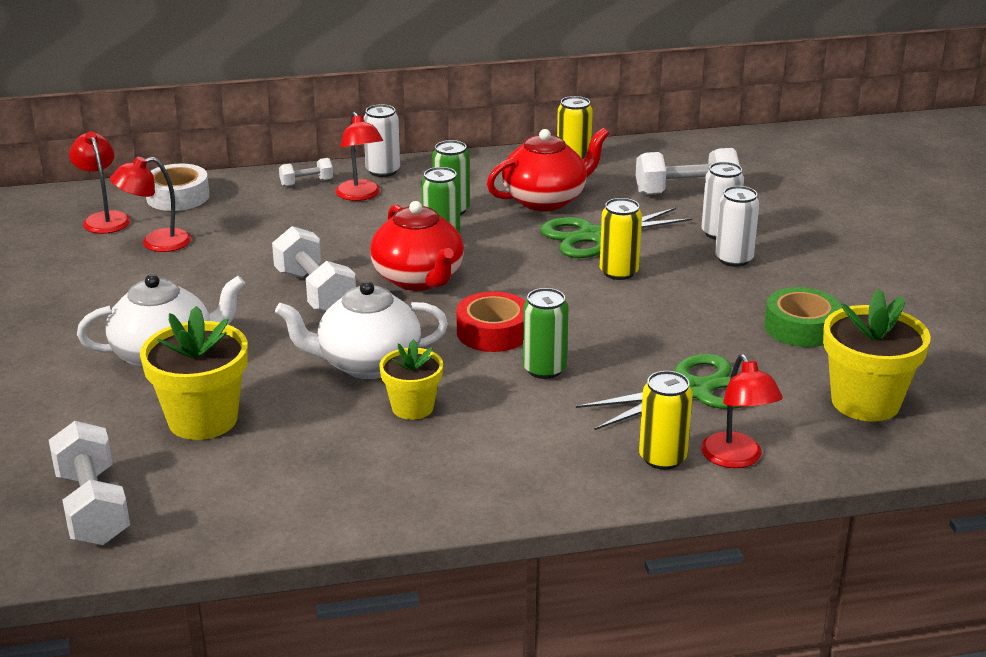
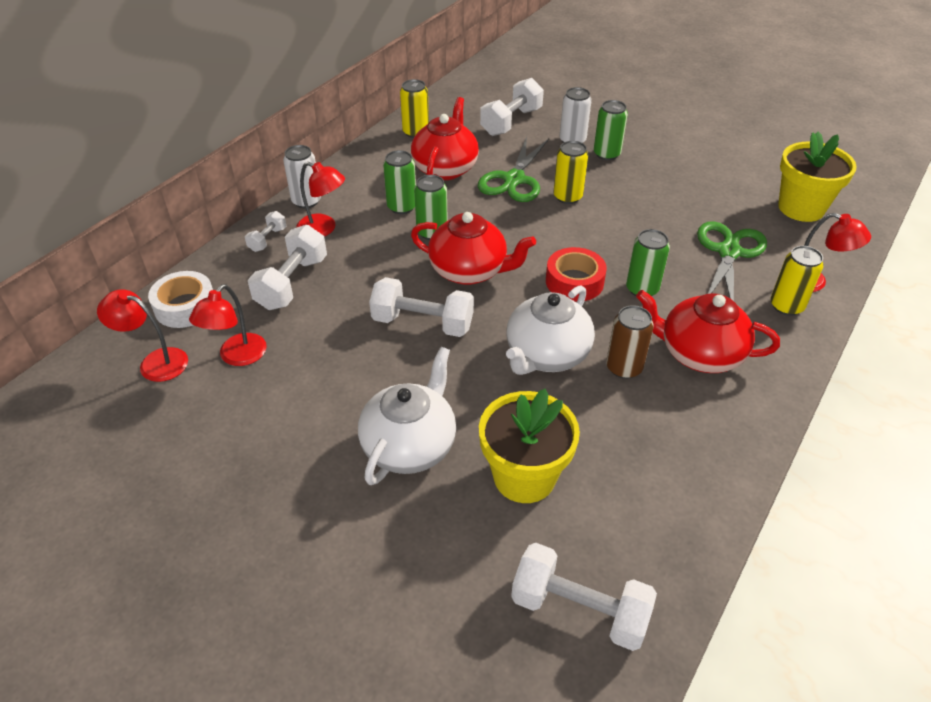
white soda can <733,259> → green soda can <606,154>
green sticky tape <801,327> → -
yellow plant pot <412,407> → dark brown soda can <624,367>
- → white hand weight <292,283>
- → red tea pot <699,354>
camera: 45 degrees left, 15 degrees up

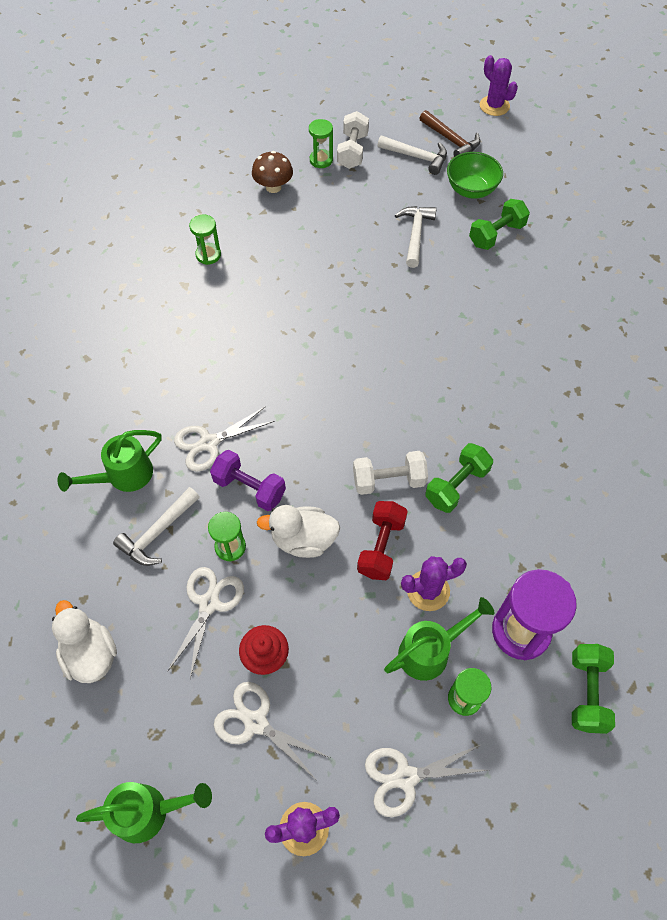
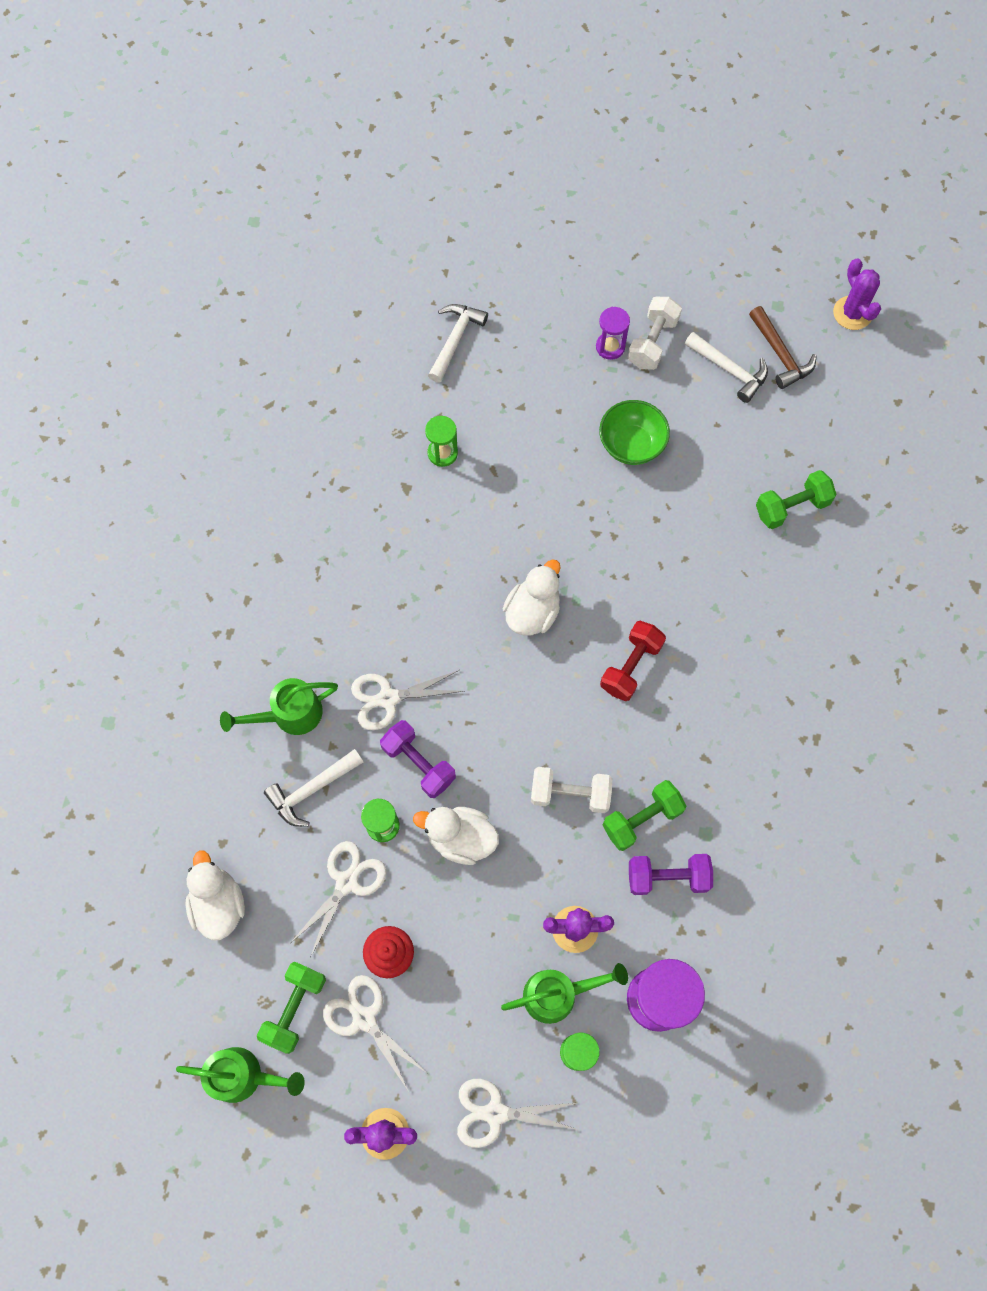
green hourglass <321,160> → royal purple hourglass <610,347>
dark brown mushroom <273,187> → -
green serving bowl <471,190> → green serving bowl <631,445>, move
white hammer <415,234> → white hammer <455,339>, move
red hand weight <381,547> → red hand weight <631,666>, move
green hand weight <587,692> → green hand weight <294,1008>, move
- → white duck <532,612>
- → royal purple hand weight <667,877>
camera: 15 degrees right, 10 degrees up

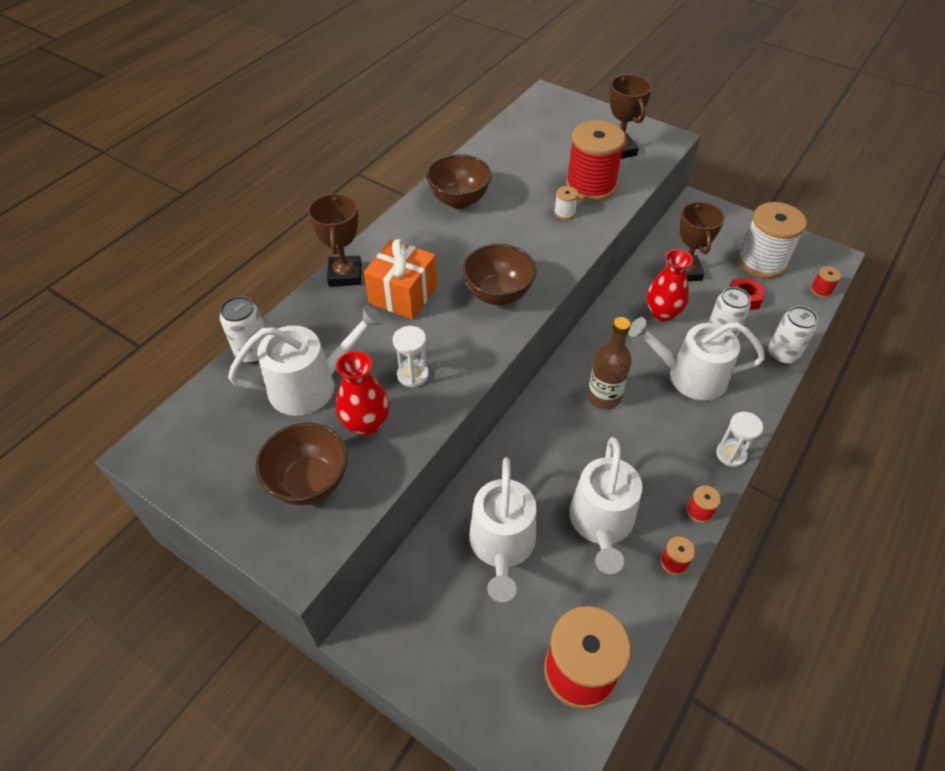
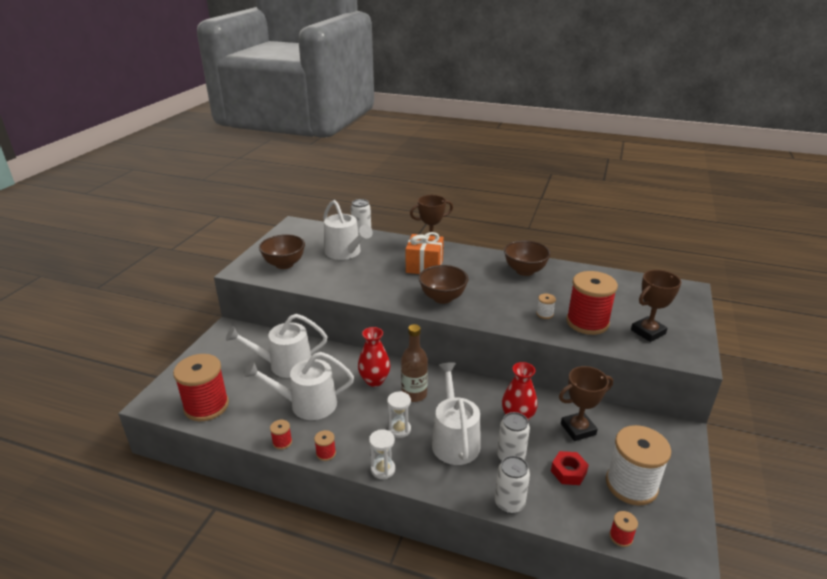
white hourglass <413,375> → white hourglass <399,429>, move
red vase <366,424> → red vase <374,380>, move
camera: 75 degrees right, 20 degrees down

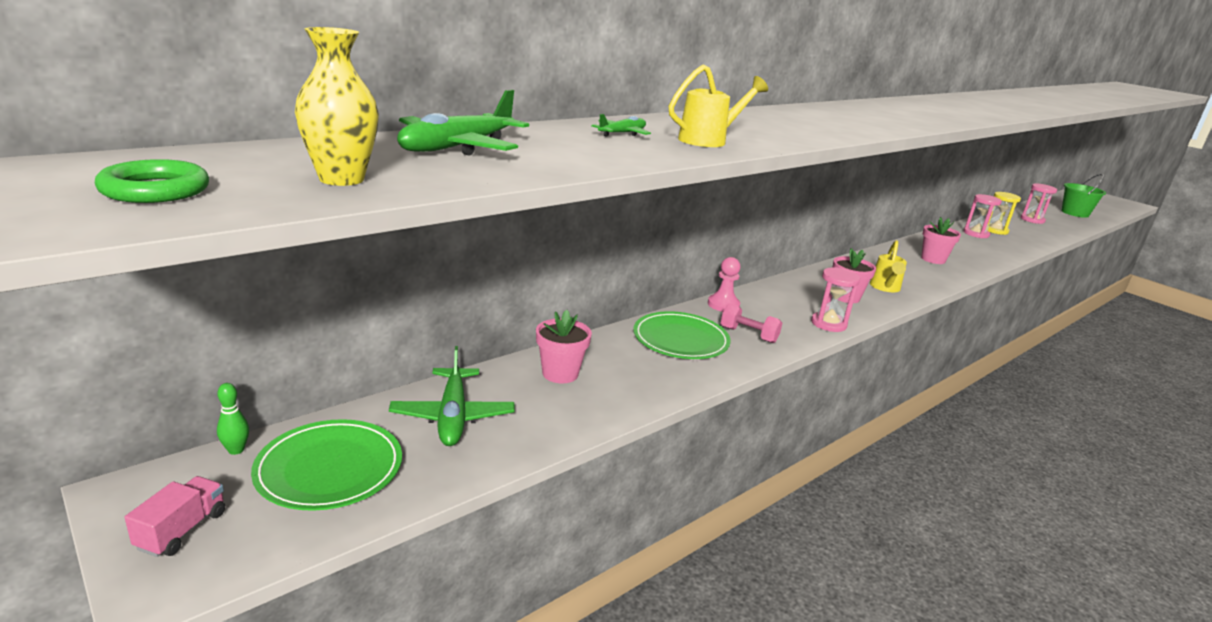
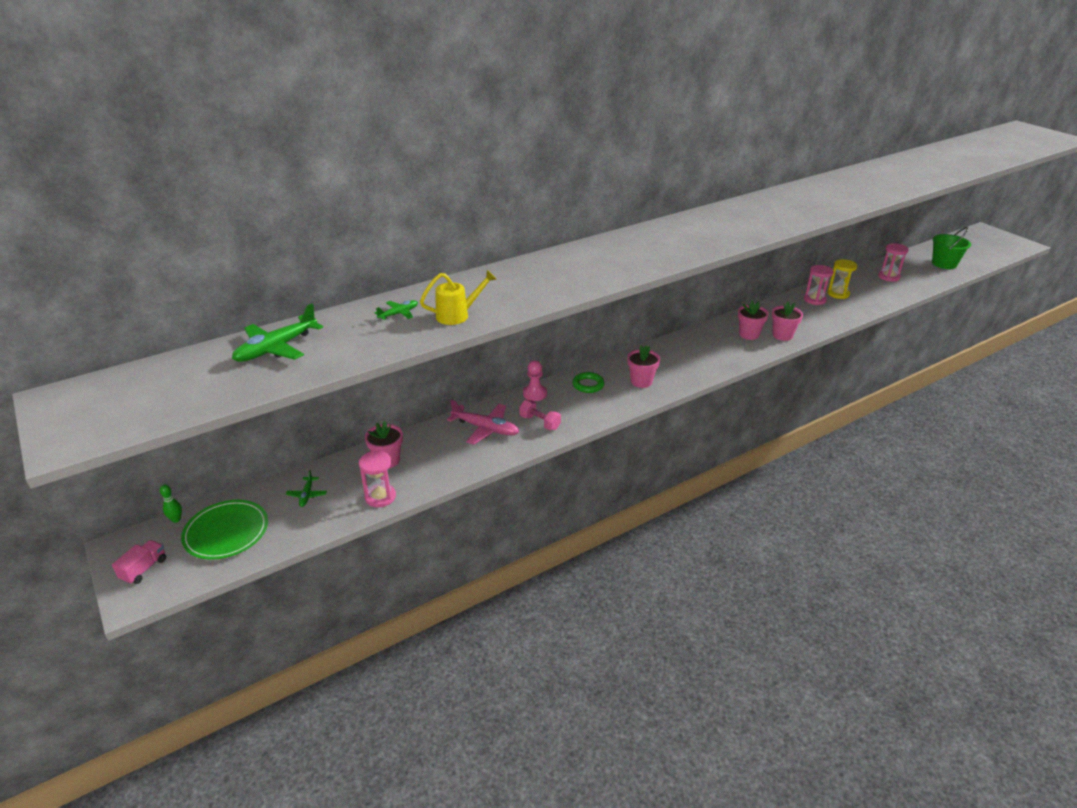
yellow vase <341,179> → -
green hoop <155,190> → green hoop <588,385>, move
yellow sprinkling can <885,288> → -
pink hourglass <828,324> → pink hourglass <380,497>, move
green plate <680,339> → pink aeroplane <485,428>
green aeroplane <453,416> → green aeroplane <307,495>, x0.52
- → pink plant pot <782,335>
camera: 10 degrees right, 10 degrees up

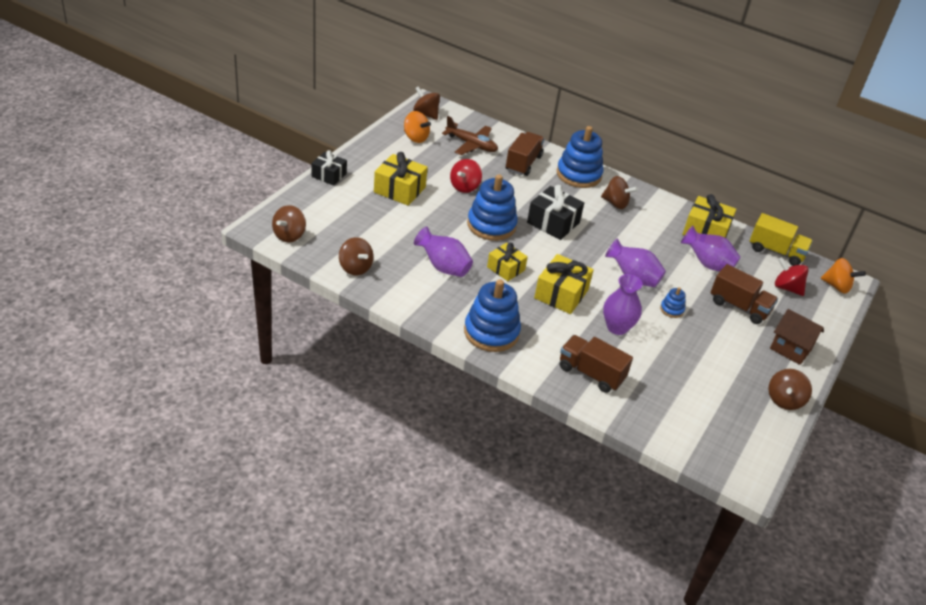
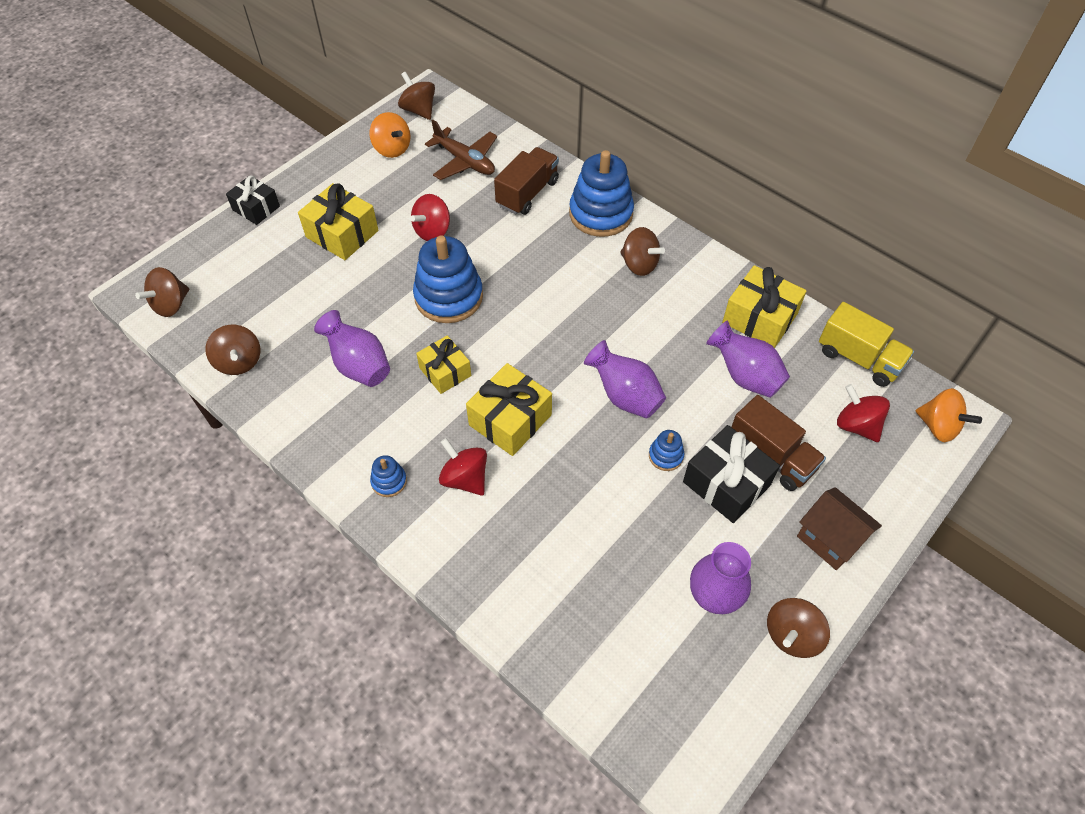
jet-black gift <553,223> → jet-black gift <726,483>, move
royal purple vase <617,327> → royal purple vase <713,597>, move
blue ring stacker <491,332> → blue ring stacker <389,481>, x0.45
dark brown truck <591,373> → -
- → red toy top <465,478>
camera: 15 degrees right, 15 degrees up

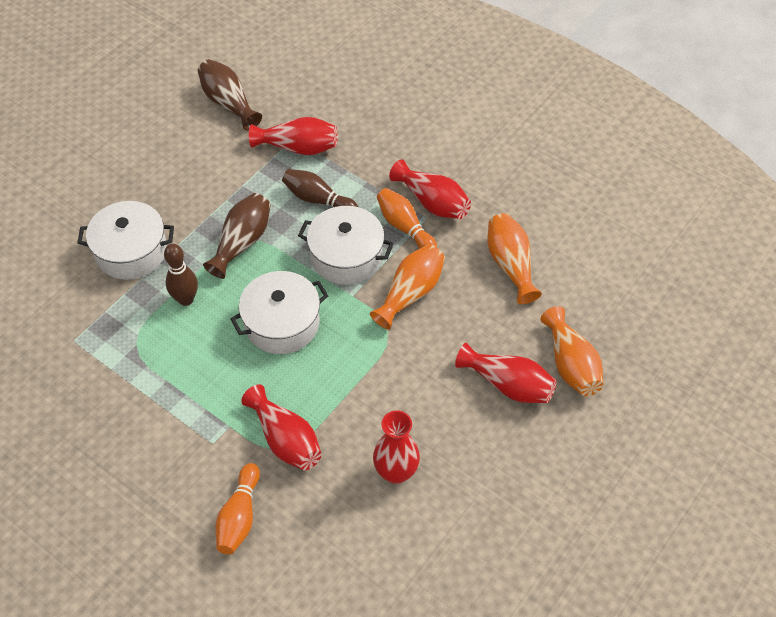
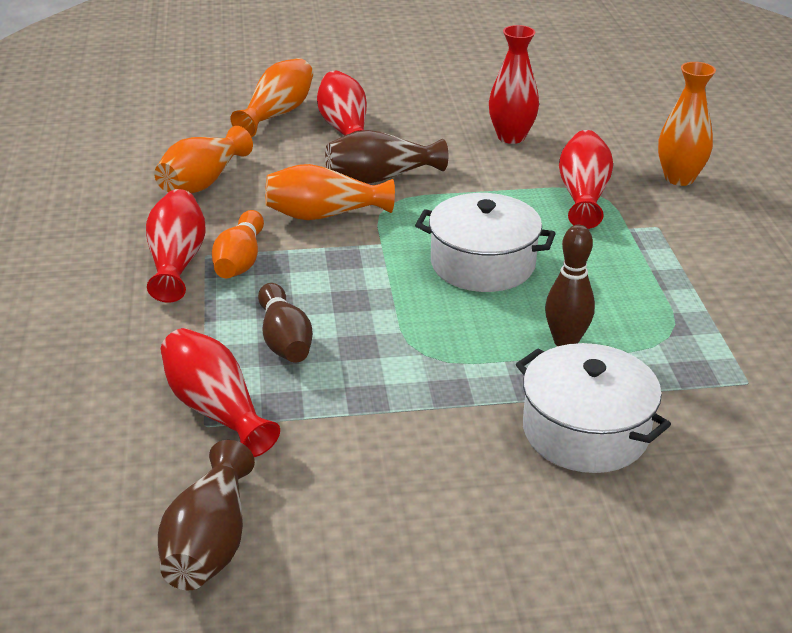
dark brown vase <242,242> → dark brown vase <381,177>, move
white stockpot <346,256> → -
orange-coloured tenpin <239,516> → orange-coloured vase <679,178>
camera: 135 degrees left, 20 degrees down

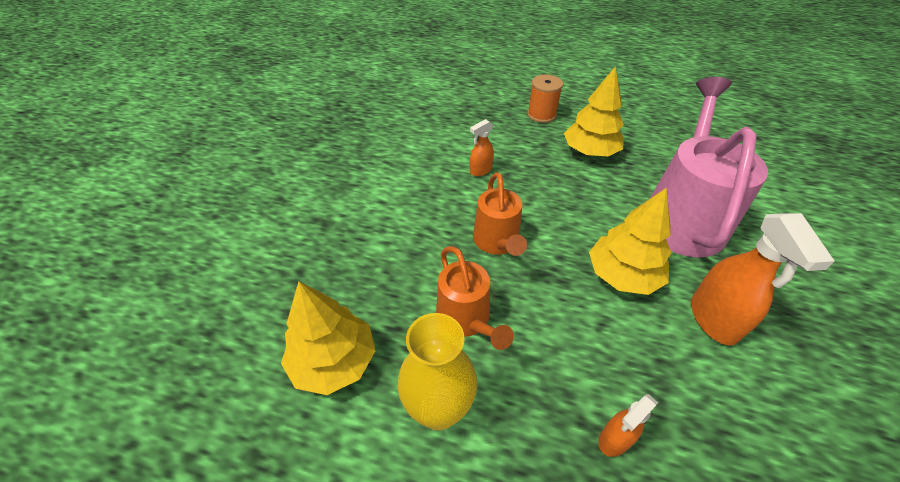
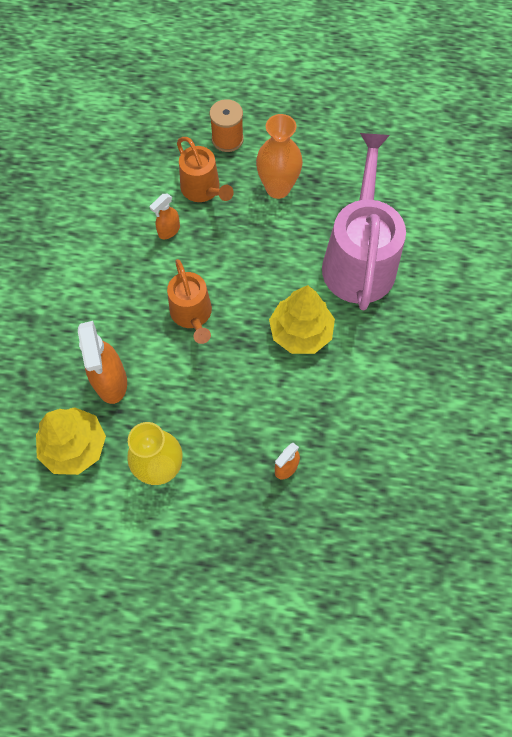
yellow fir tree <589,151> → orange-coloured vase <278,188>
orange-coloured spray cleaner <713,319> → orange-coloured spray cleaner <111,382>, move
orange-coloured sprinkling can <466,319> → orange-coloured sprinkling can <203,190>, move
camera: 10 degrees left, 20 degrees up

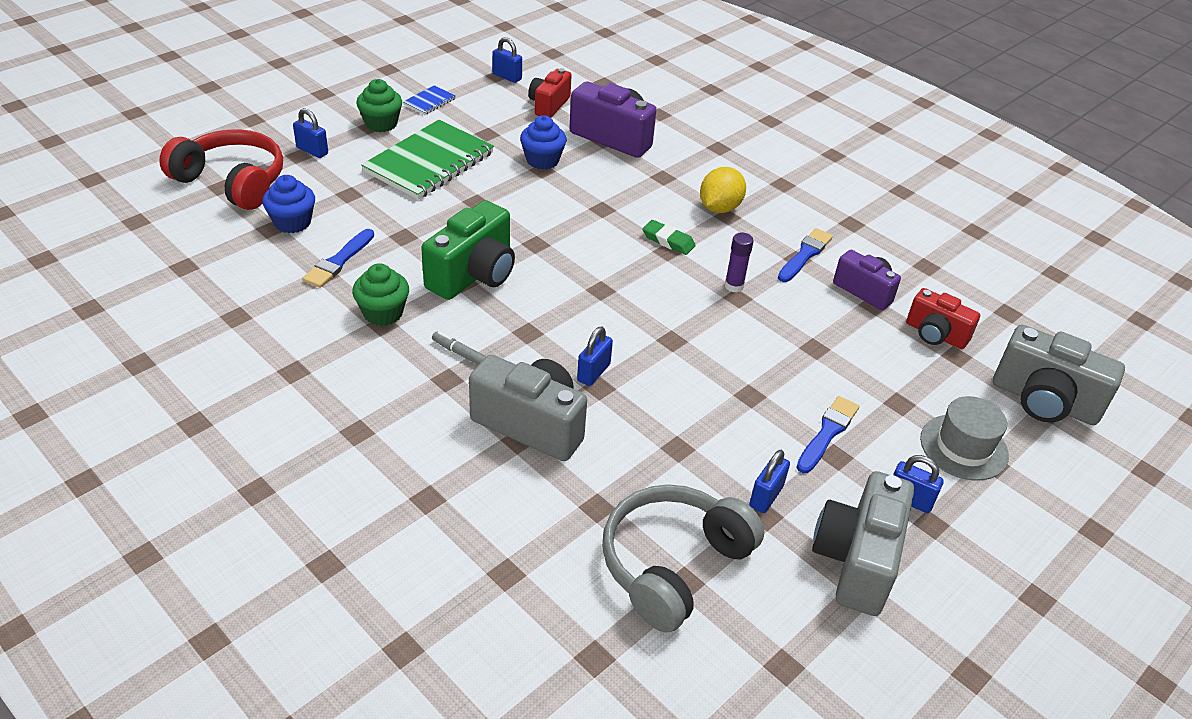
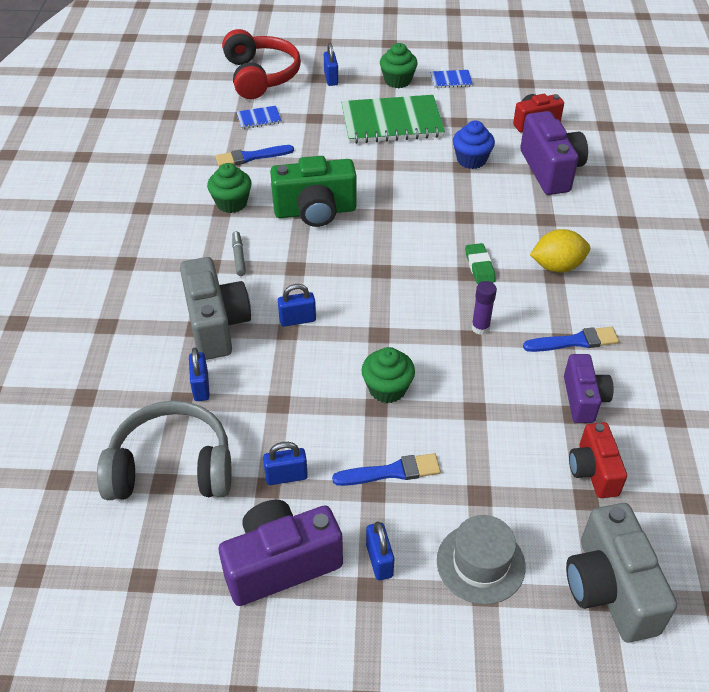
blue padlock <507,77> → blue padlock <201,387>, move
blue fairy cake <292,222> → blue notebook <259,119>
grey compact camera <856,560> → royal purple compact camera <281,564>
- → green fairy cake <387,389>
camera: 50 degrees right, 5 degrees up

